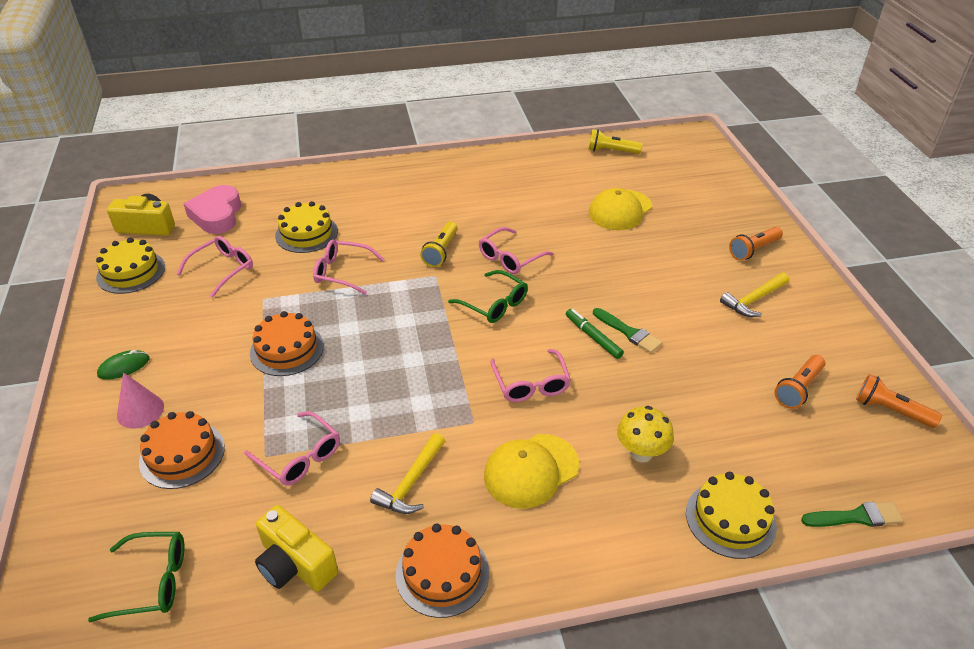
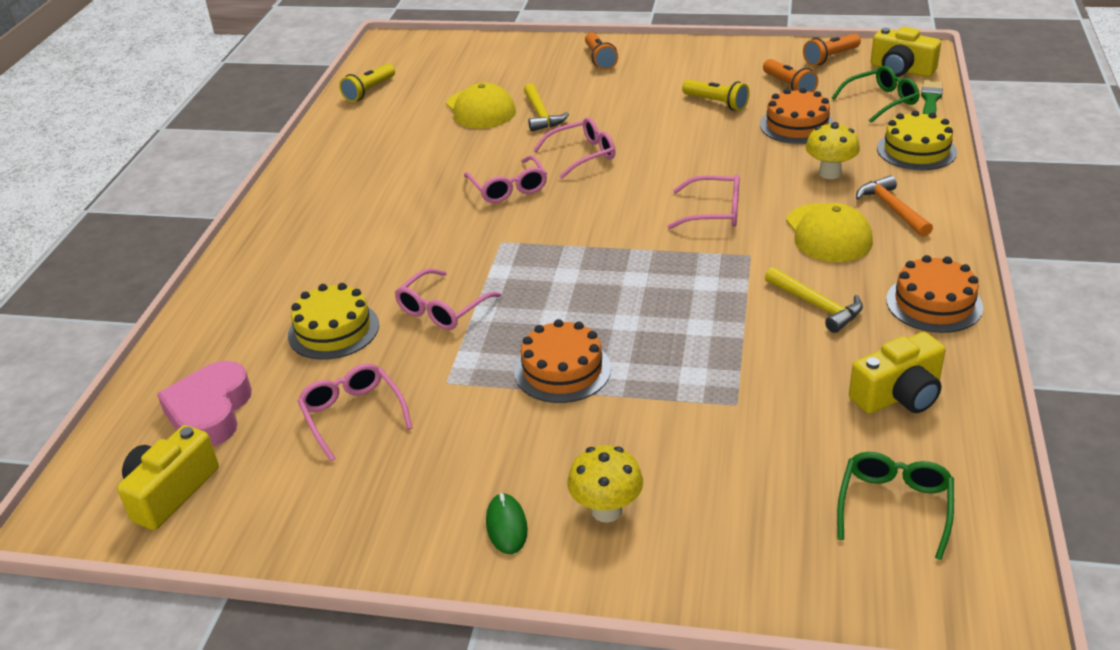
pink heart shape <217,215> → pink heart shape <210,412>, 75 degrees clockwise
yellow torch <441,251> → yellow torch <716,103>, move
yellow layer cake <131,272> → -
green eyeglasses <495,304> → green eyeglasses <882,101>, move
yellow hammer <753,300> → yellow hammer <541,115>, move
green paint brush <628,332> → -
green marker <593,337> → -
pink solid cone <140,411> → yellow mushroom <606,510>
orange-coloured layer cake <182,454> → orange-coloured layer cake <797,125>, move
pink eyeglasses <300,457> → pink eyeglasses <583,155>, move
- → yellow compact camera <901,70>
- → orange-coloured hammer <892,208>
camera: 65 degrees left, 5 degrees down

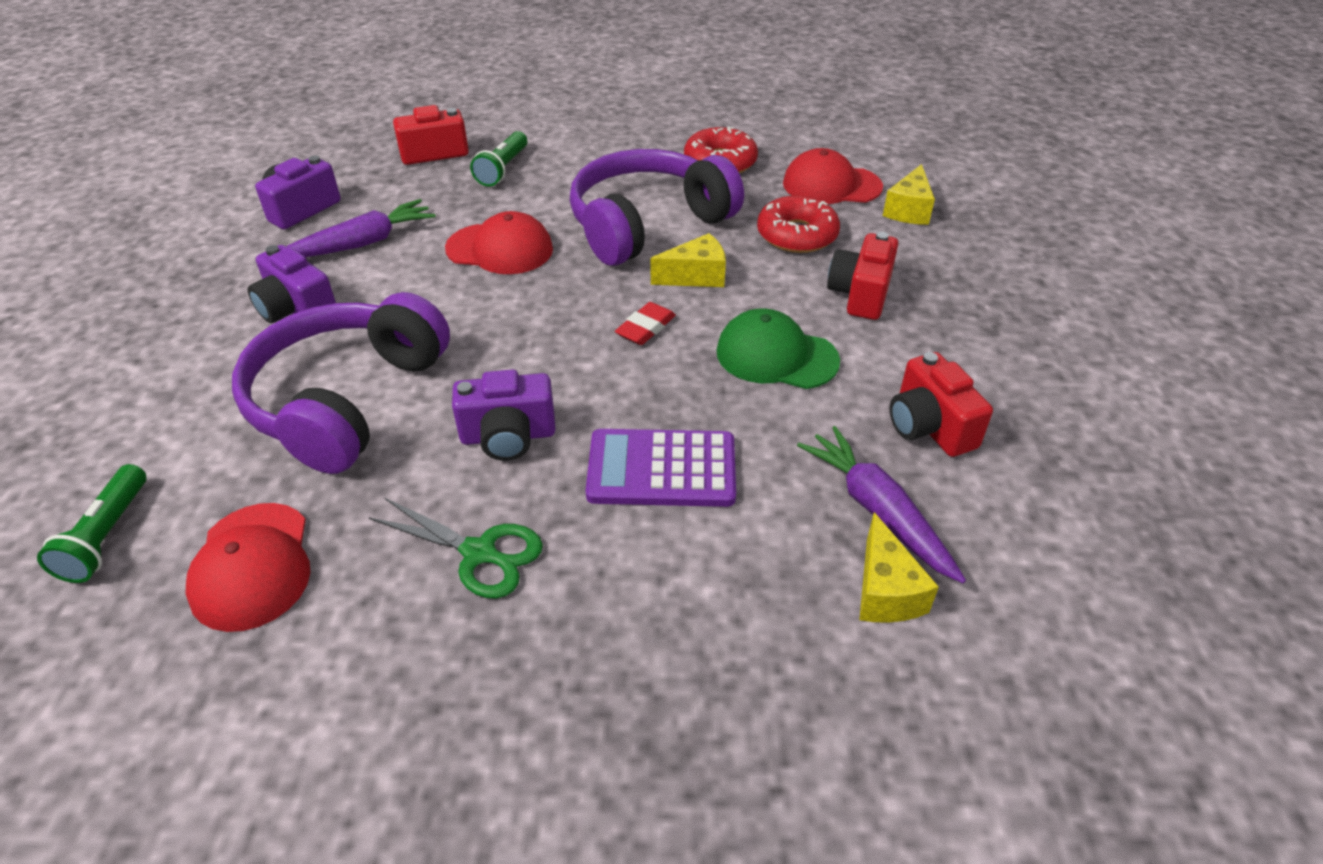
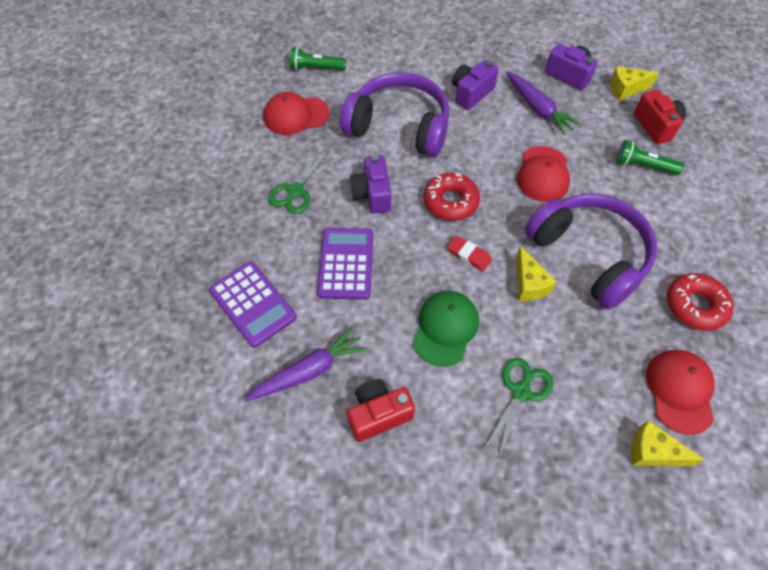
red doughnut <797,235> → red doughnut <450,202>, move
red compact camera <860,294> → green scissors <520,392>
yellow cheese wedge <885,591> → yellow cheese wedge <626,89>, move
- → royal purple calculator <252,304>
camera: 90 degrees right, 15 degrees up

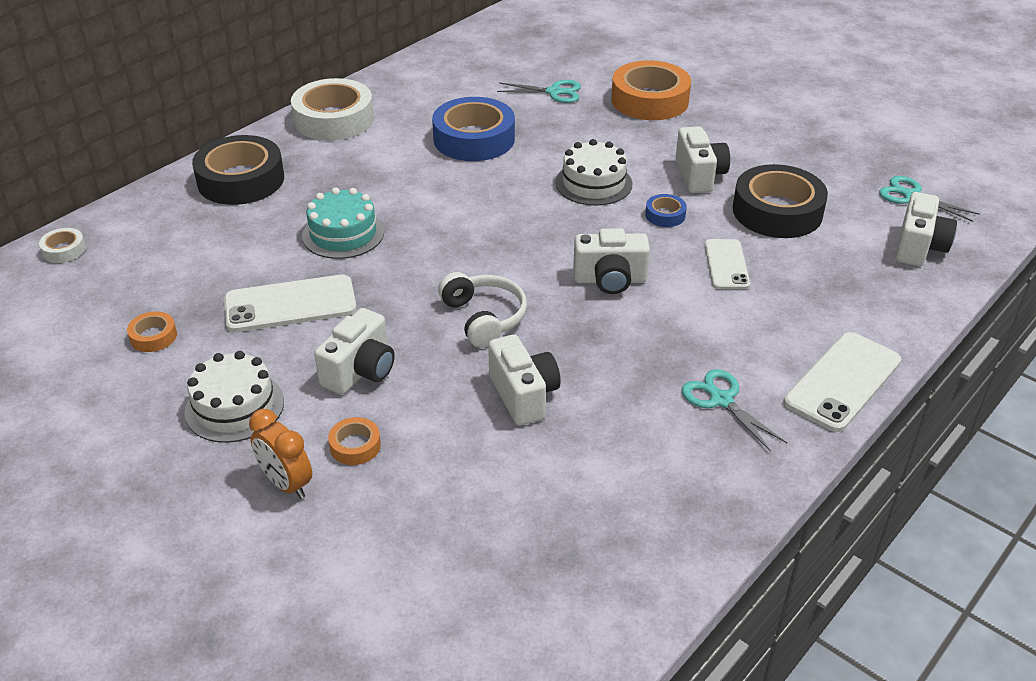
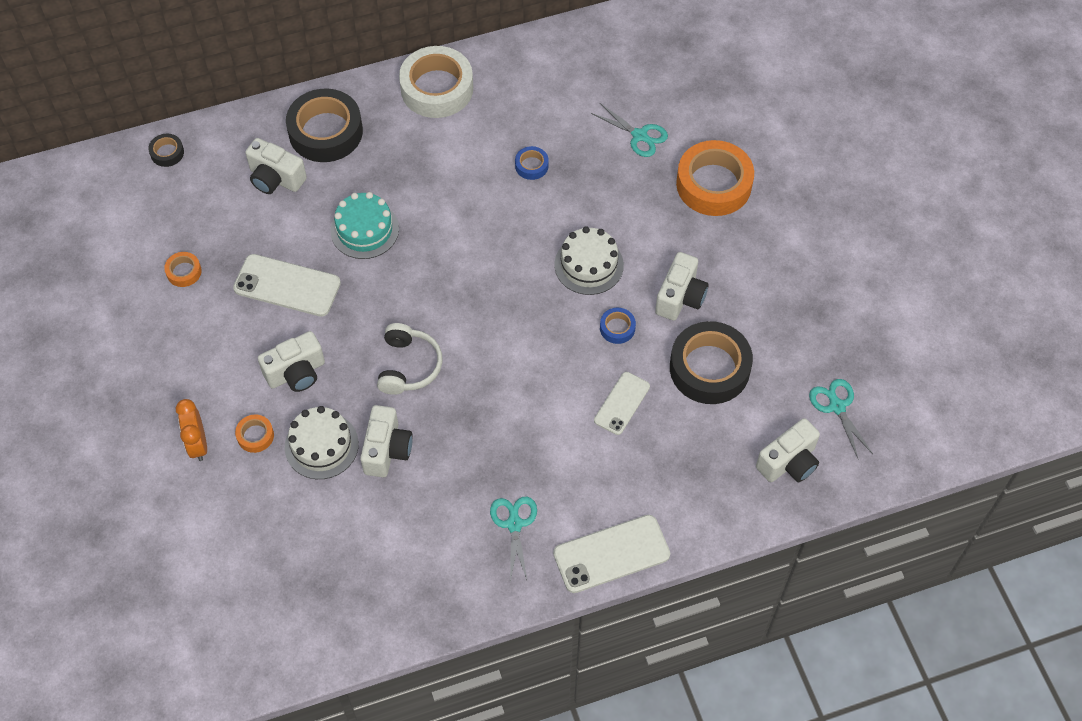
blue sticky tape <474,139> → blue sticky tape <531,166>, x0.45
white sticky tape <64,250> → jet-black sticky tape <167,153>
white compact camera <610,280> → white compact camera <275,178>, move
white layer cake <234,407> → white layer cake <321,445>, move
camera: 30 degrees right, 20 degrees up

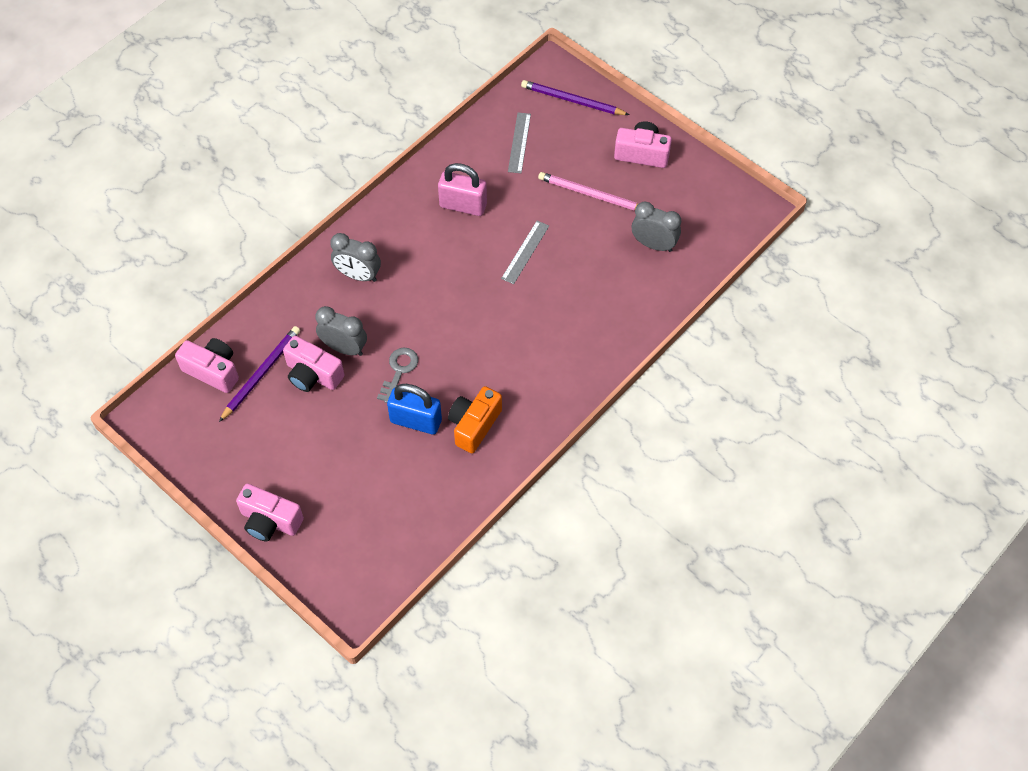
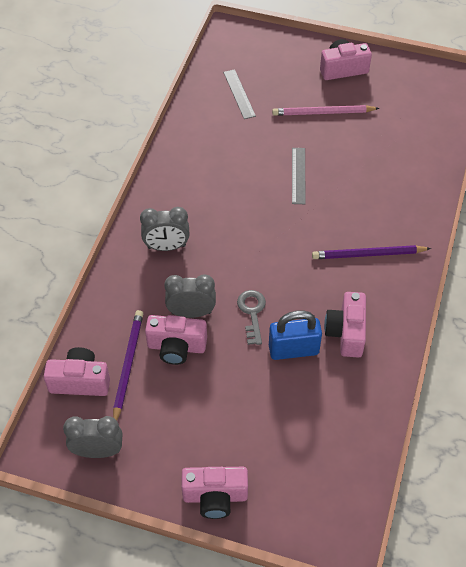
royal purple pencil <572,100> → royal purple pencil <368,254>, move
pink padlock <463,205> → -
grey bedside clock <653,244> → grey bedside clock <98,451>, move
orange-coloured compact camera <474,425> → pink compact camera <346,332>
camera: 25 degrees left, 5 degrees down

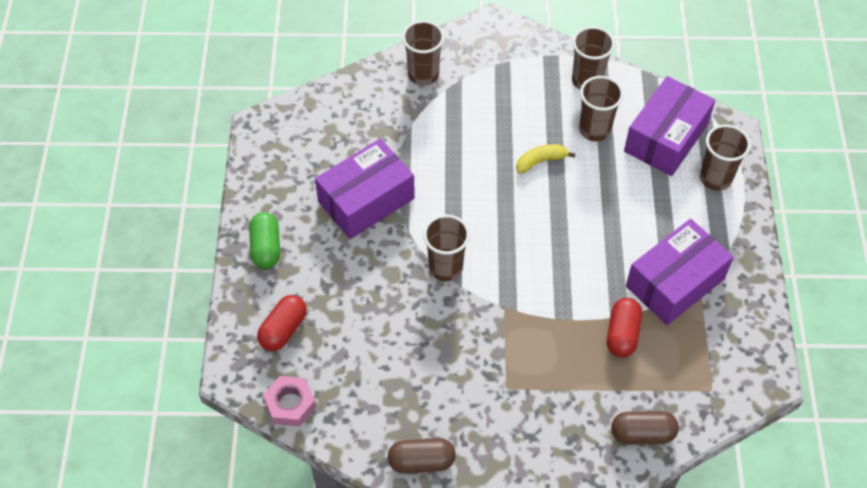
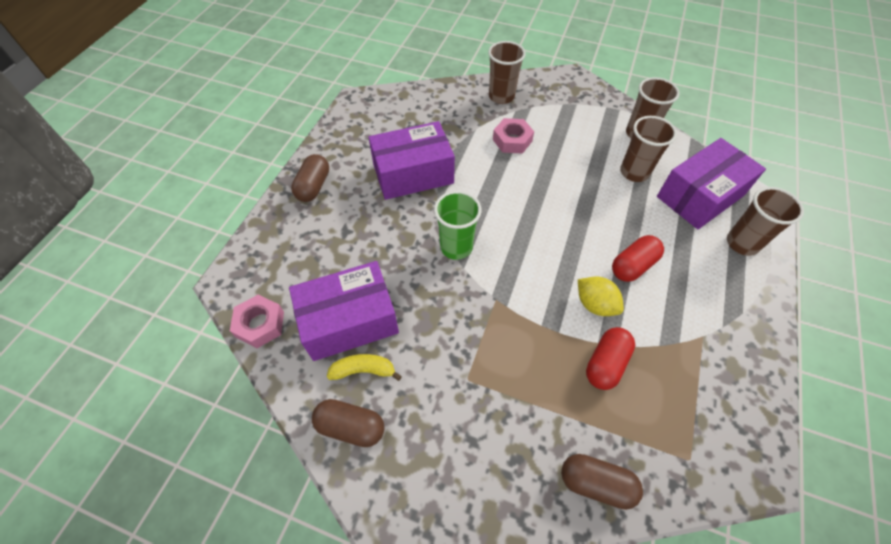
yellow toy banana <541,161> → yellow toy banana <364,370>, move
green pill <266,247> → dark brown pill <313,186>
dark brown cup <445,267> → green cup <456,247>
royal purple box <675,282> → royal purple box <349,320>, move
red pill <283,329> → red pill <633,266>, move
- → pink nut <512,140>
- → yellow citrus fruit <595,304>
camera: 20 degrees right, 0 degrees up

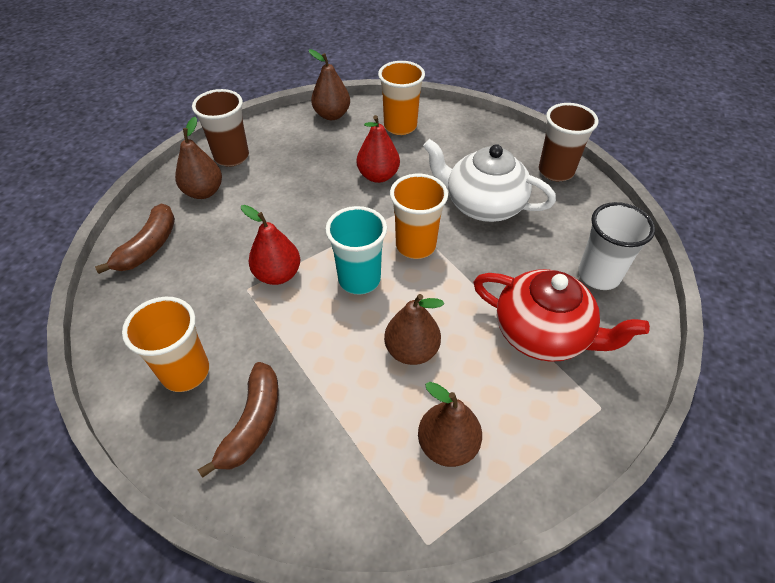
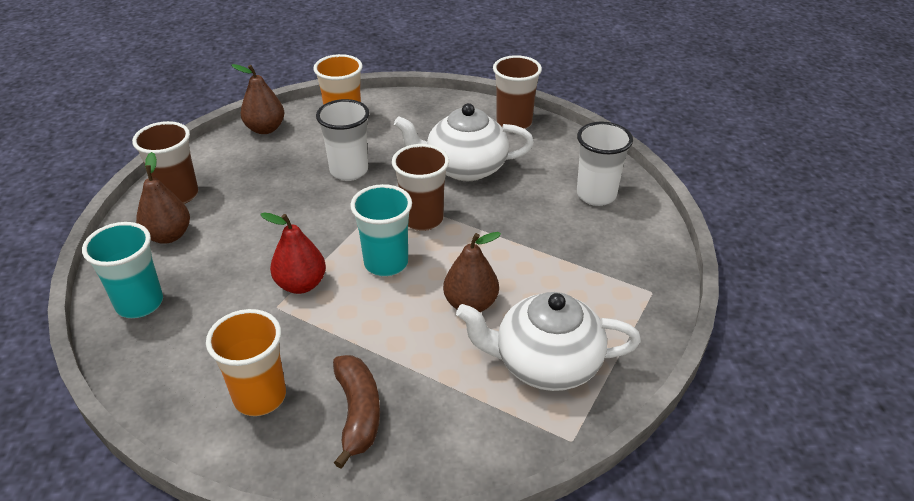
red toy pear <378,176> → white cup <349,171>
orange-coloured cup <415,246> → dark brown cup <422,219>
dark brown toy banana <148,247> → teal cup <139,303>
red tea pot <543,334> → -
dark brown toy pear <447,445> → white tea pot <545,363>
camera: 25 degrees left, 10 degrees down

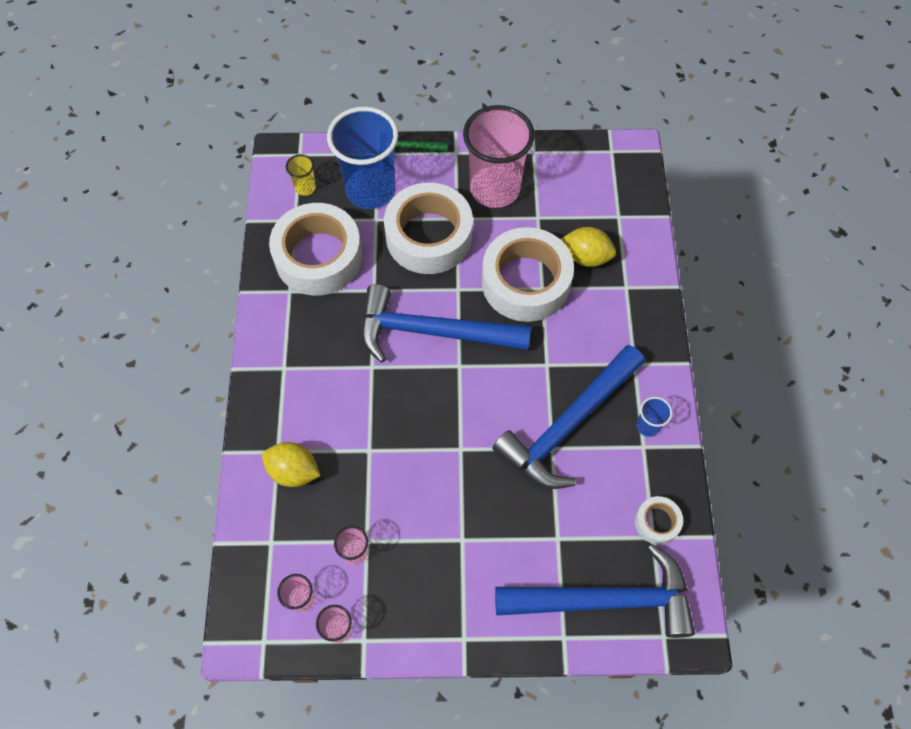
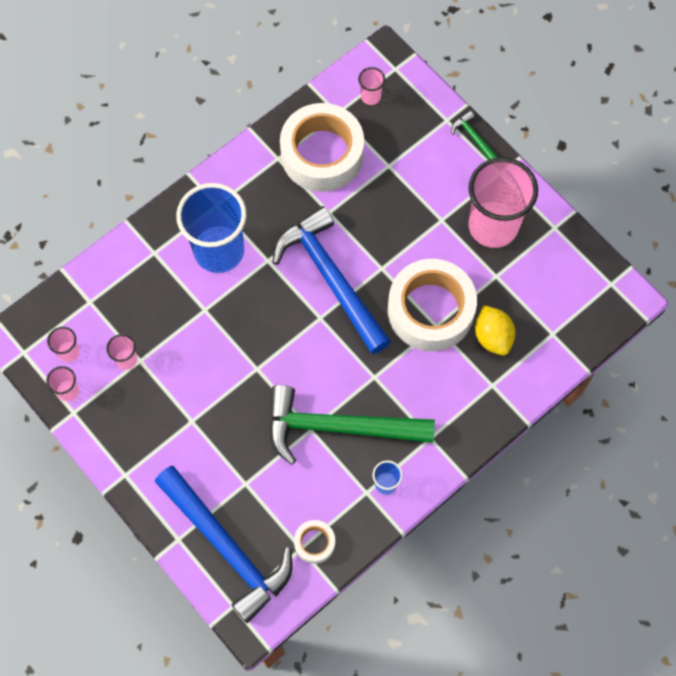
blue cup <370,190> → blue cup <219,251>, move
yellow cup <305,187> → pink cup <370,97>
white sticky tape <429,236> → -
blue hammer <568,425> → green hammer <338,427>
yellow citrus fruit <294,471> → -
camera: 50 degrees right, 5 degrees up

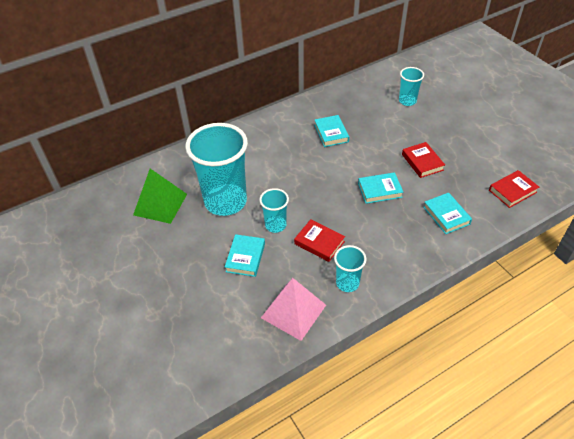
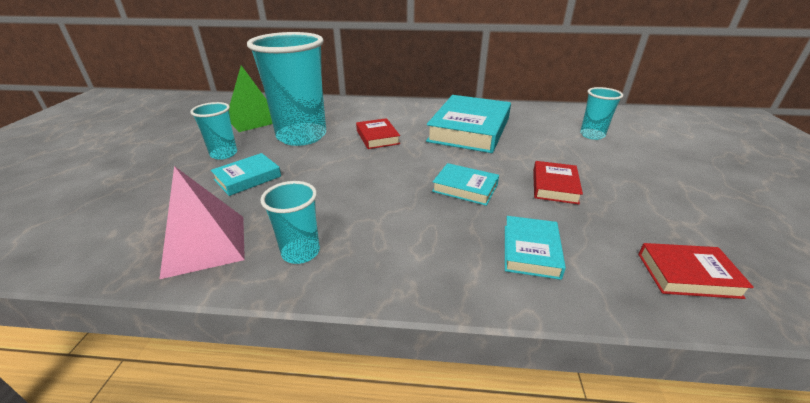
teal hardcover <331,133> → teal hardcover <469,130>, x2.00
teal cup <275,225> → teal cup <224,154>, move
red hardcover <319,243> → red hardcover <377,137>, move
camera: 35 degrees right, 15 degrees down

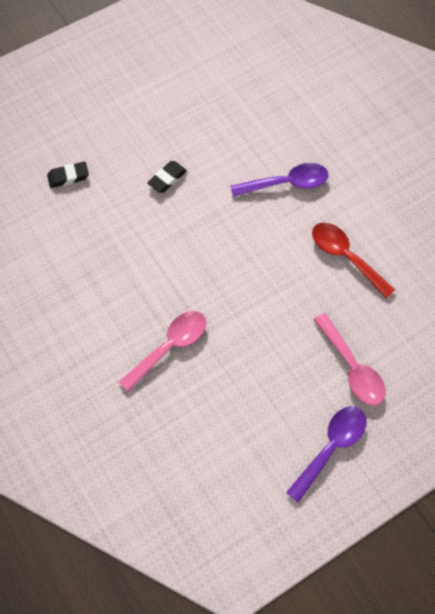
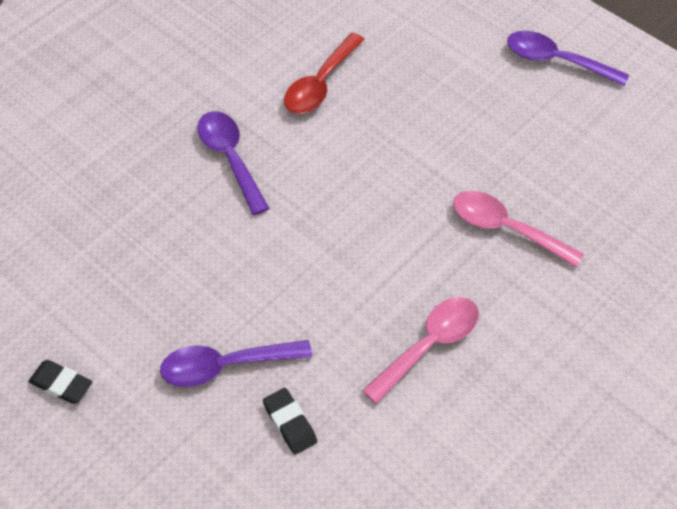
jet-black gum eraser <167,179> → jet-black gum eraser <61,384>, move
pink tablespoon <352,367> → pink tablespoon <429,345>, move
- → royal purple tablespoon <225,366>
camera: 105 degrees left, 10 degrees down

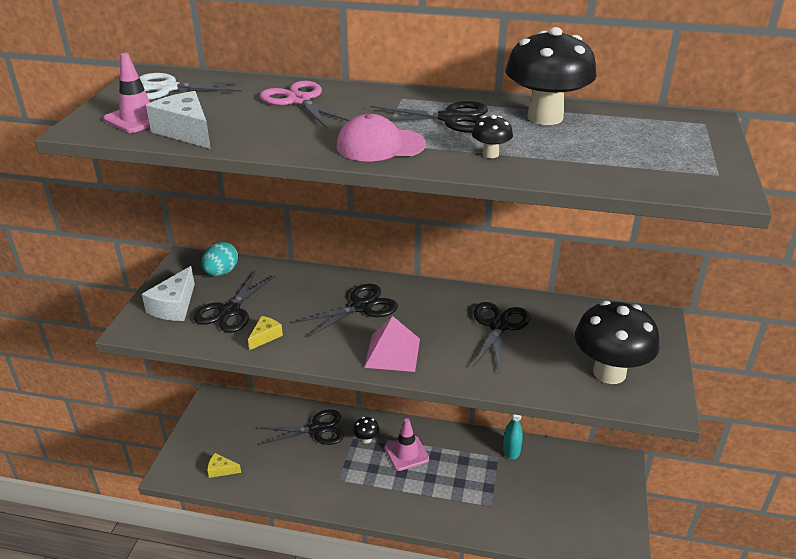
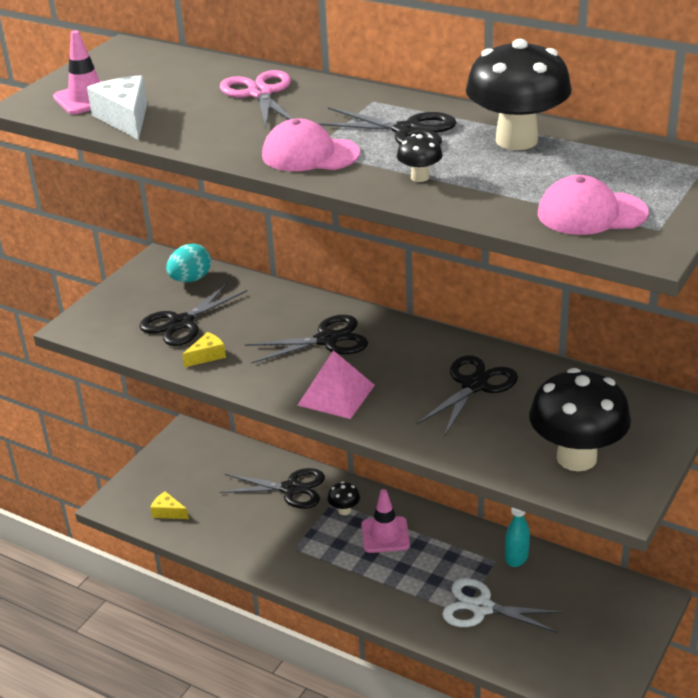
white scissors <167,88> → white scissors <482,607>, move
white cheese wedge <174,306> → -
- → pink peaked cap <591,213>
camera: 20 degrees right, 0 degrees up

